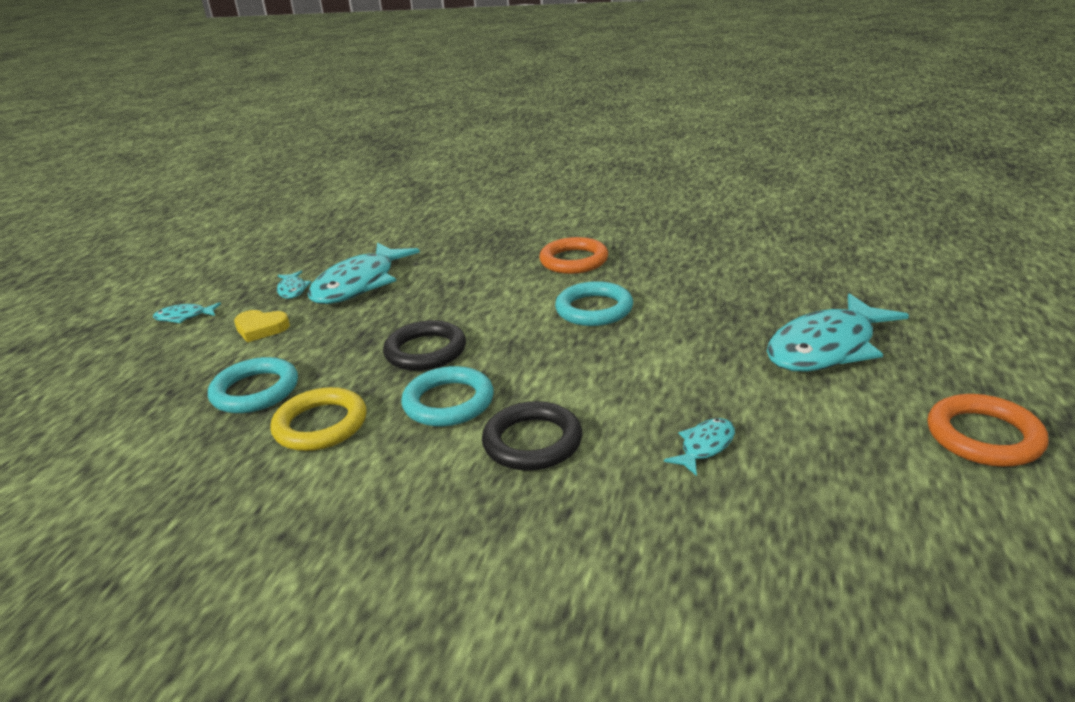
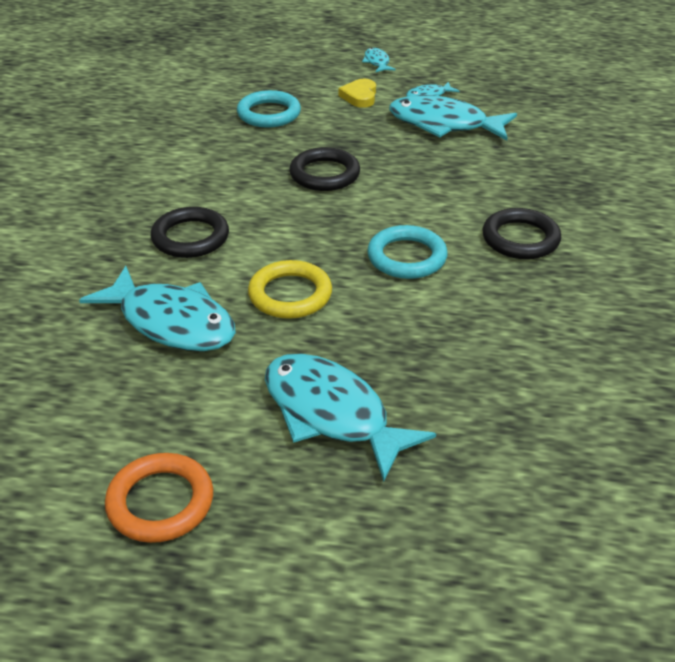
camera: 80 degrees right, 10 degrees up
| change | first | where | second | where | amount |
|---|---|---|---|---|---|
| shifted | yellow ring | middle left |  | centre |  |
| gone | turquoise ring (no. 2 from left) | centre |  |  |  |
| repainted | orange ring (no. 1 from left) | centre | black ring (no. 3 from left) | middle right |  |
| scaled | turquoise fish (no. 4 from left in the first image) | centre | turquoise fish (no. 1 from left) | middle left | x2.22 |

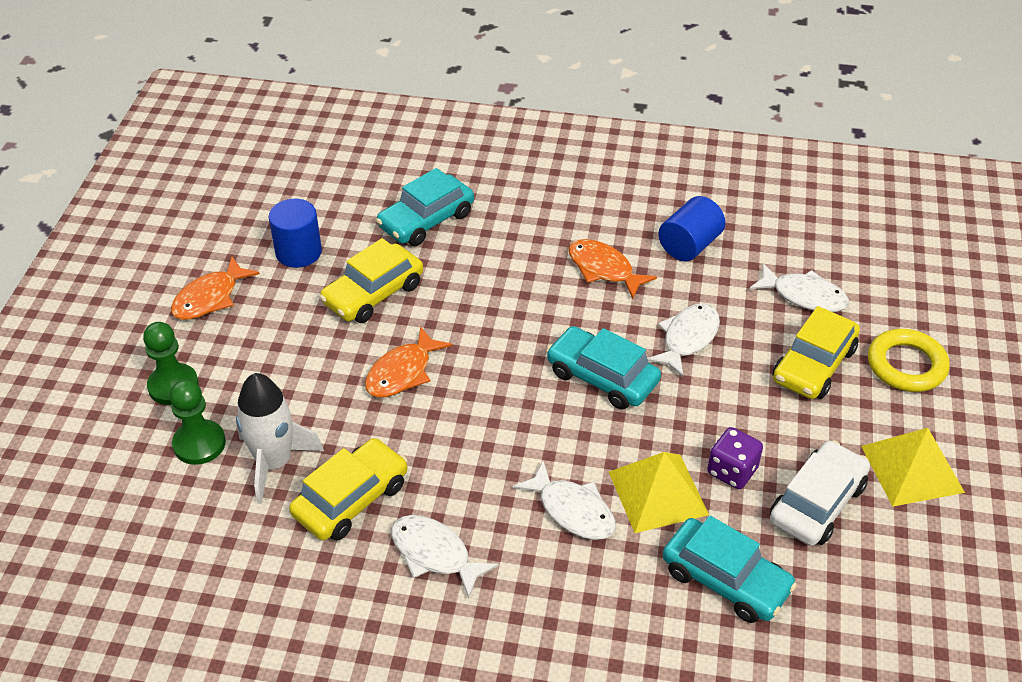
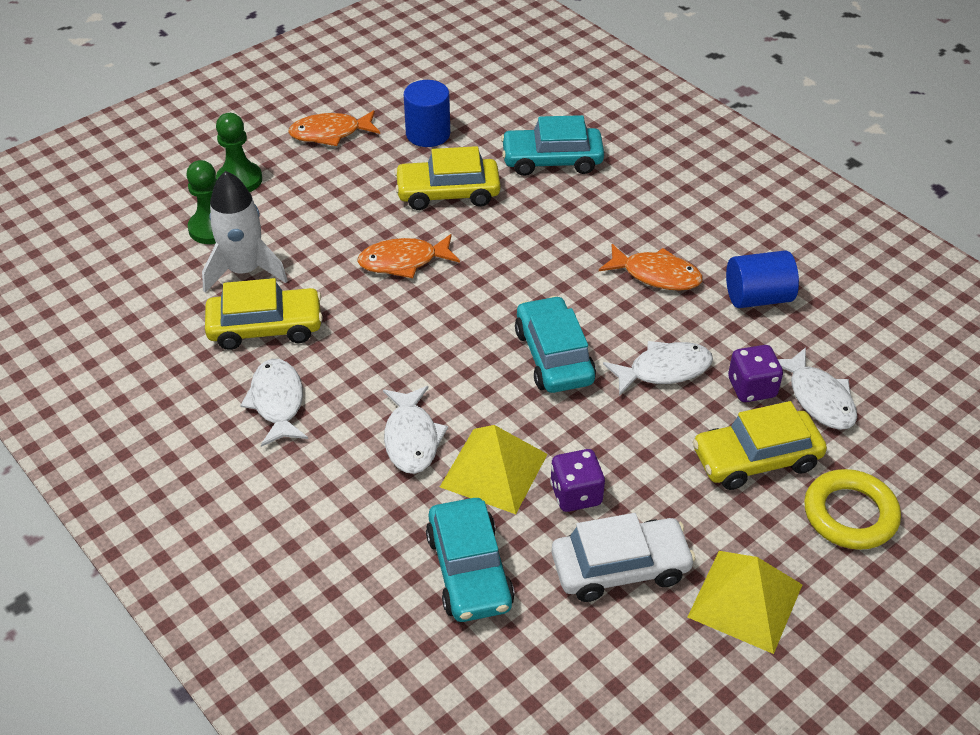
camera: 40 degrees right, 0 degrees up
| change | first | where | second | where | amount |
|---|---|---|---|---|---|
| rotated | orange fish (no. 3 from left) | centre |  | centre | 120 degrees clockwise |
| new |  |  | purple dice (no. 2 from left) | middle right |  |

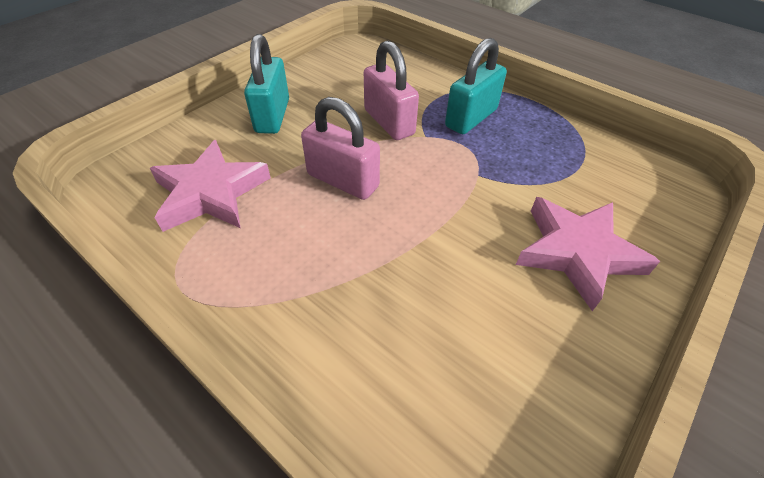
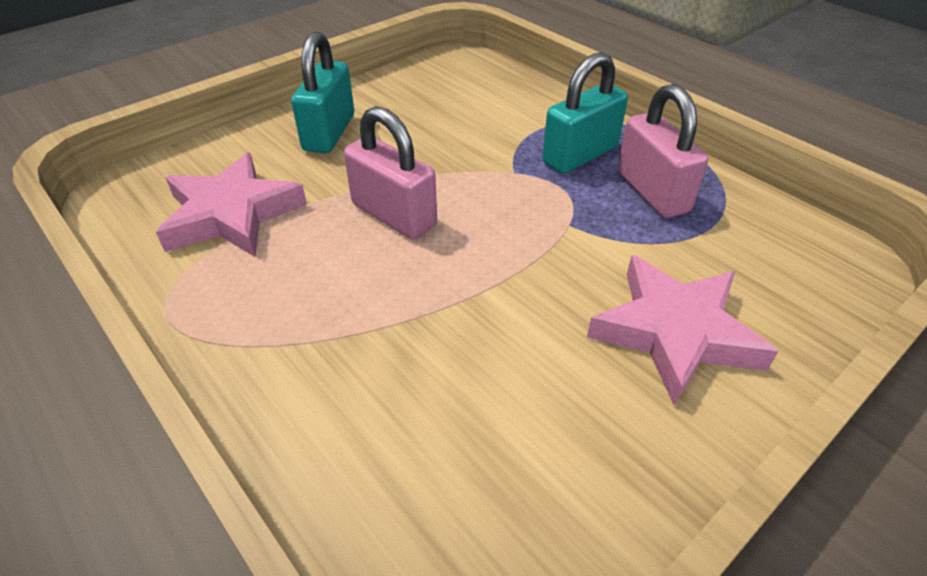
camera: 10 degrees right, 5 degrees down
| change | first | where | second | where | amount |
|---|---|---|---|---|---|
| shifted | pink padlock (no. 2 from left) | top centre |  | top right |  |

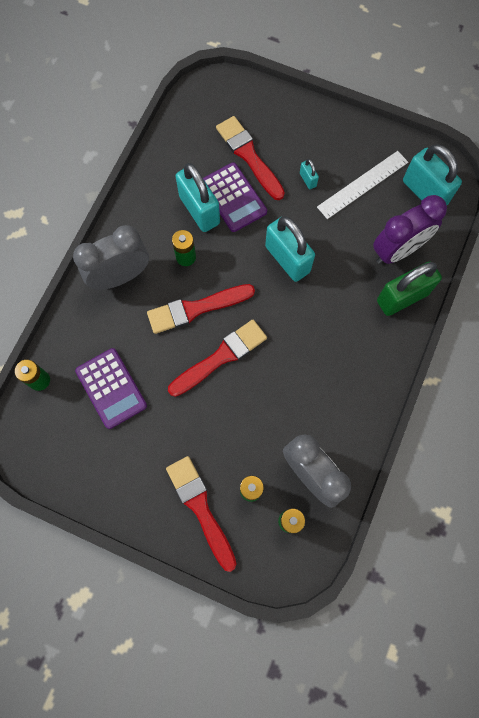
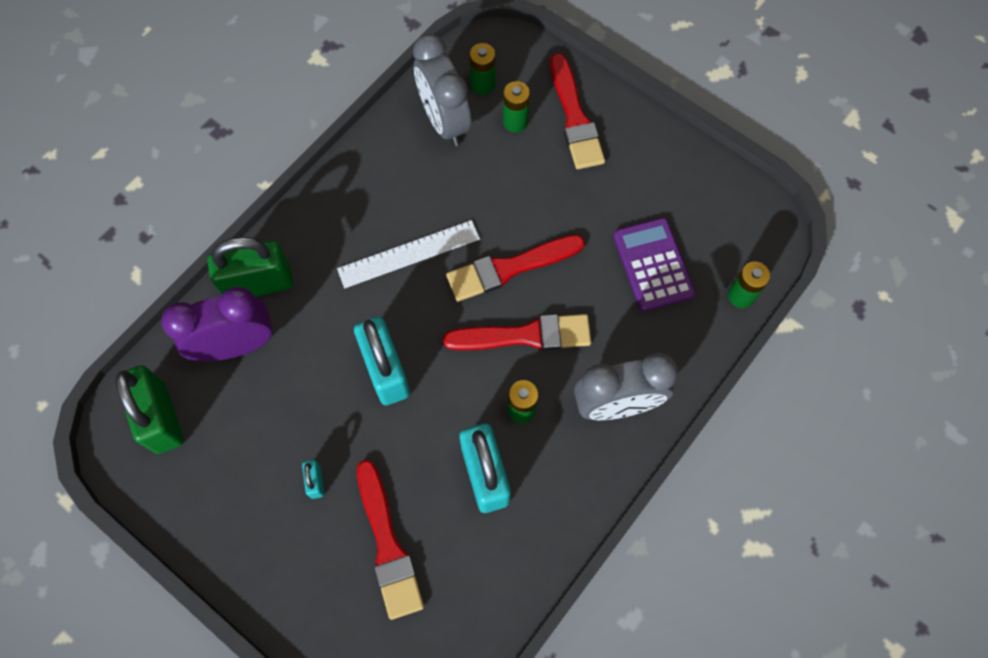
camera: 165 degrees left, 5 degrees down
| change | first | where | second | where | amount |
|---|---|---|---|---|---|
| gone | purple calculator (no. 2 from left) | top centre |  |  |  |
| shifted | white ruler | top right |  | centre |  |
| repainted | turquoise padlock (no. 4 from left) | top right | green padlock (no. 1 from left) | middle left |  |

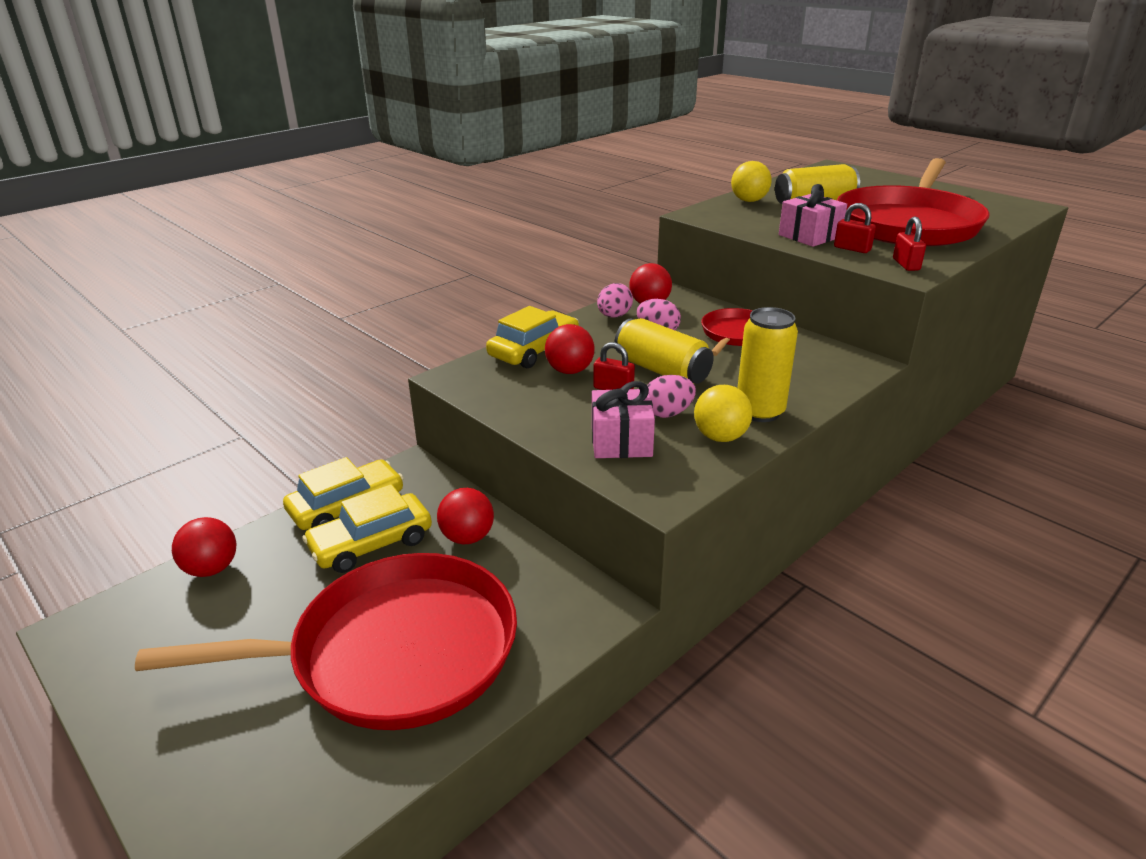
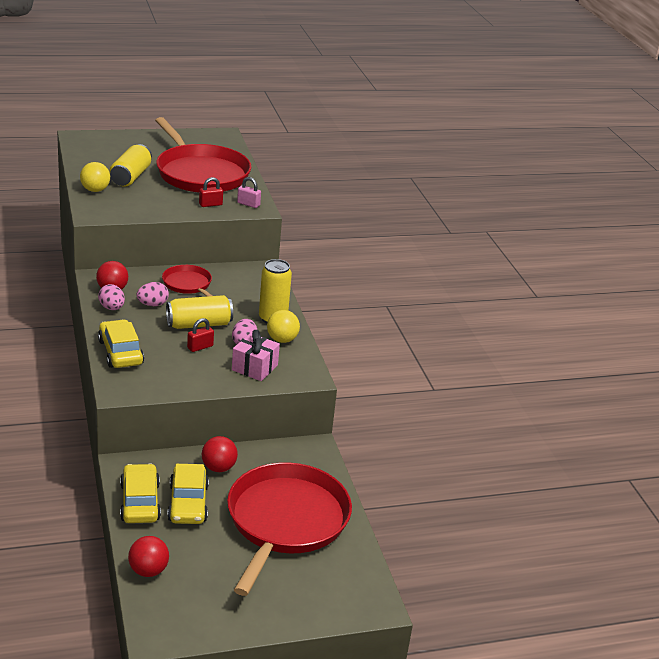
camera: 65 degrees left, 0 degrees up
| change | first | where | second | where | amount |
|---|---|---|---|---|---|
| gone | red ball (no. 3 from left) | centre |  |  |  |
| gone | pink gift (no. 2 from left) | top right |  |  |  |
| repainted | red padlock (no. 3 from left) | top right | pink padlock | top centre |  |

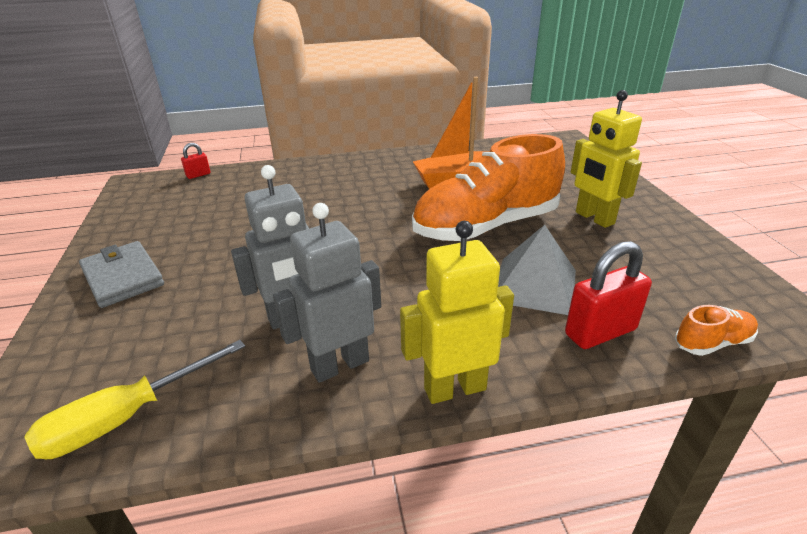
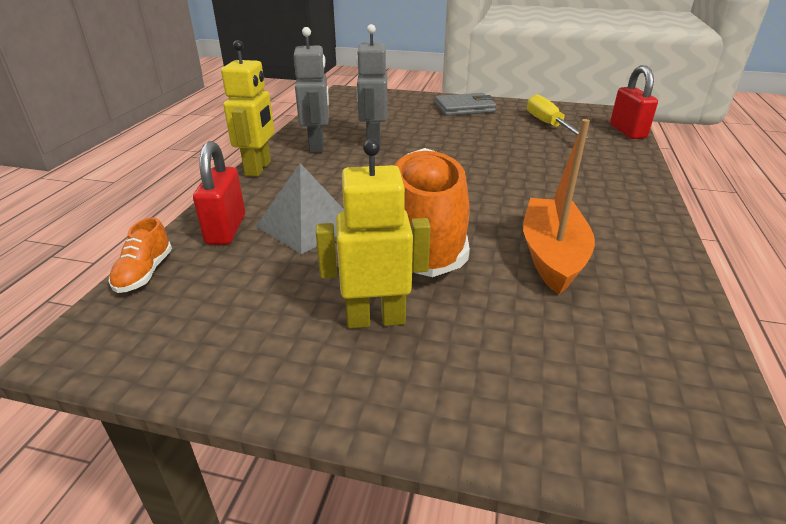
camera: 115 degrees right, 0 degrees up
| change | first | where | second | where | amount |
|---|---|---|---|---|---|
| shifted | yellow screwdriver | bottom left |  | top right |  |
| scaled | red padlock (no. 1 from left in the first image) | top left | red padlock (no. 2 from left) | top right | x1.92 |

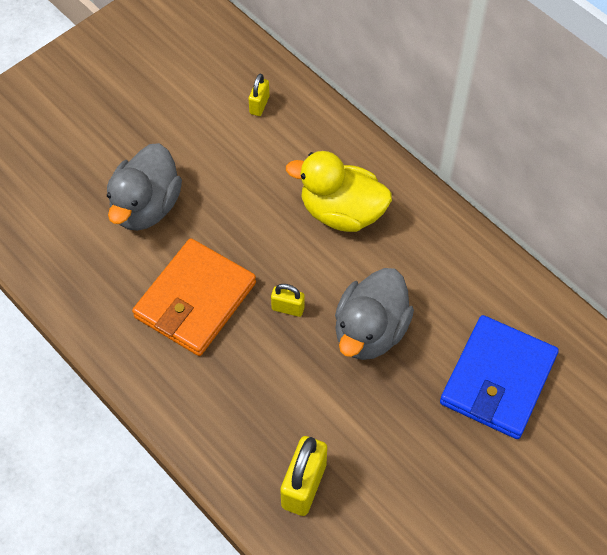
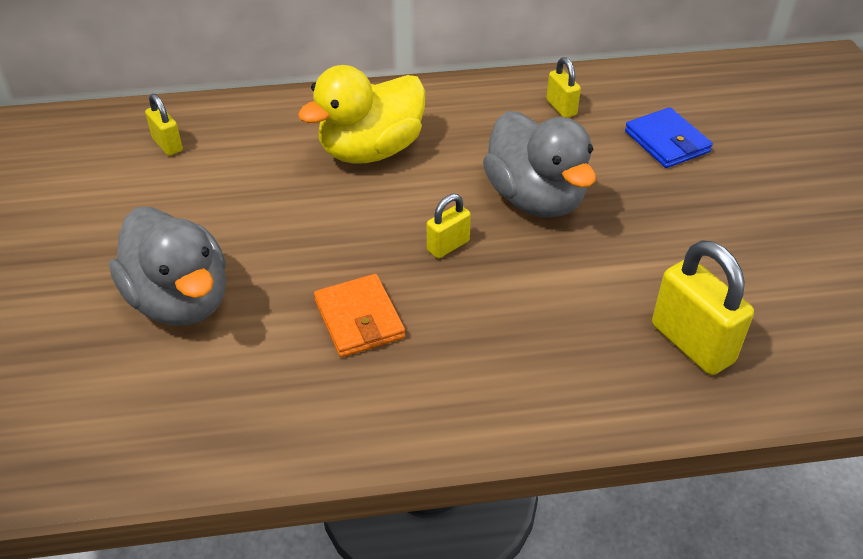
camera: 55 degrees left, 15 degrees down
| change | first | where | second | where | amount |
|---|---|---|---|---|---|
| scaled | orange wallet | middle left |  | centre | x0.56 |
| scaled | blue wallet | bottom right |  | top right | x0.56 |
| new |  |  | yellow padlock (no. 3 from left) | top centre |  |

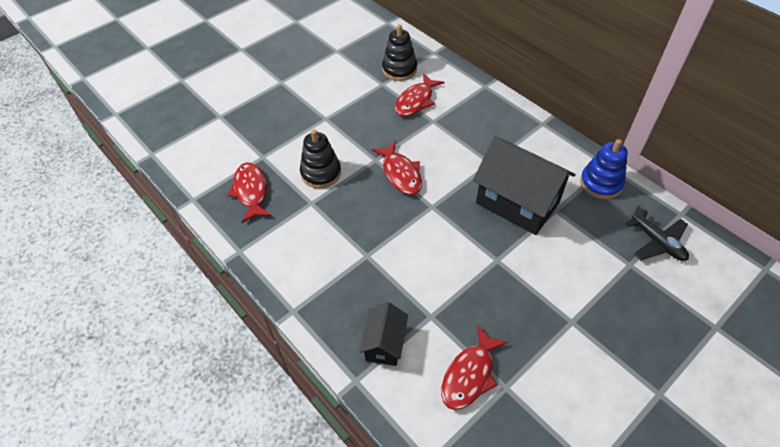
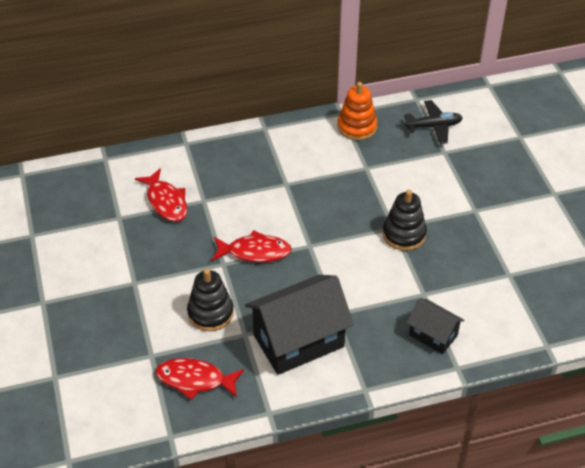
camera: 65 degrees left, 5 degrees down
| change | first | where | second | where | amount |
|---|---|---|---|---|---|
| shifted | black stacking toy (no. 2 from left) | top centre |  | middle right |  |
| gone | red fish (no. 4 from left) | bottom centre |  |  |  |
| shifted | black house (no. 2 from left in the first image) | middle right | black house (no. 1 from left) | bottom centre |  |
| repainted | blue stacking toy | middle right | orange stacking toy | top centre |  |

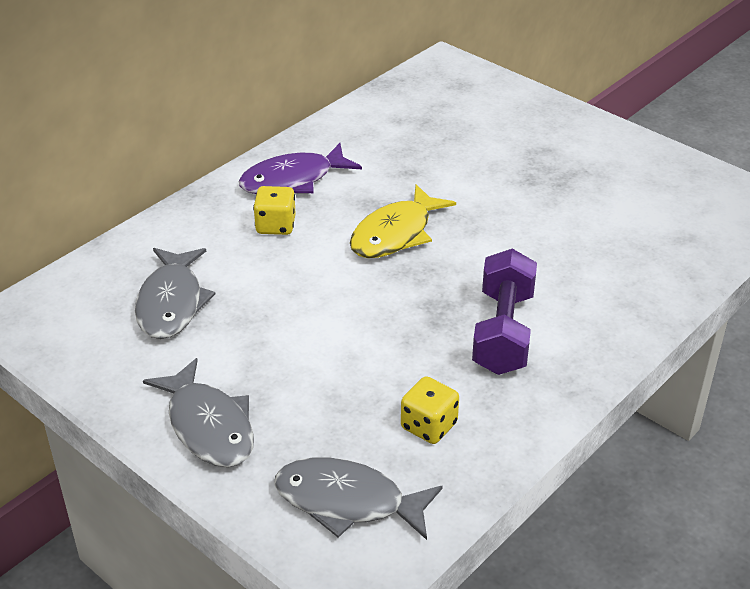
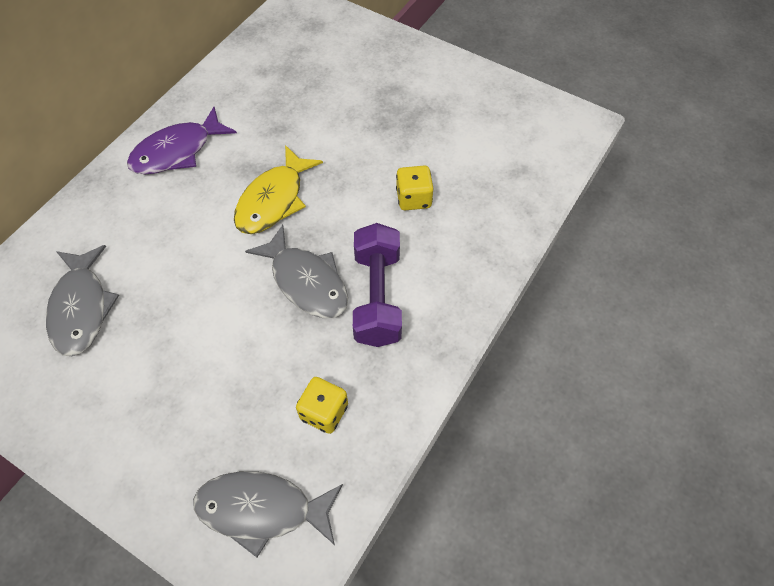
camera: 10 degrees left, 20 degrees up
| change | first | where | second | where | amount |
|---|---|---|---|---|---|
| shifted | grey fish (no. 2 from left in the first image) | bottom left | grey fish (no. 3 from left) | centre |  |
| shifted | yellow dice (no. 1 from left in the first image) | centre | yellow dice (no. 2 from left) | top centre |  |

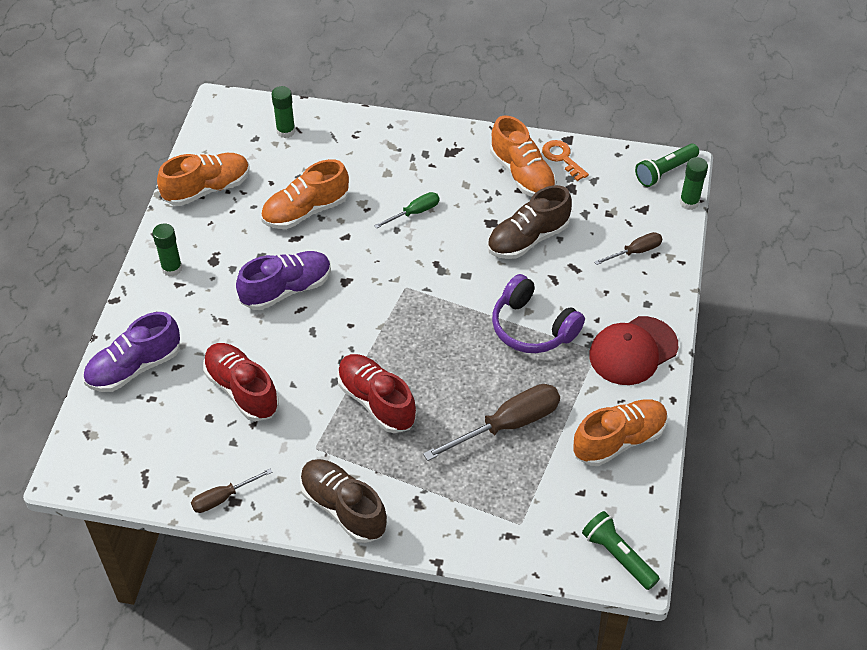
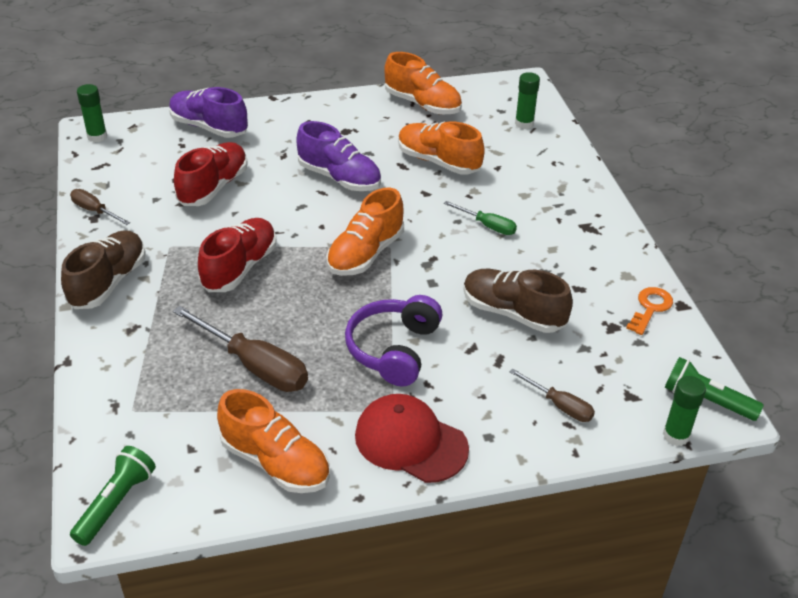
camera: 65 degrees right, 10 degrees down
| change | first | where | second | where | amount |
|---|---|---|---|---|---|
| shifted | green glue stick (no. 1 from left) | middle left |  | top left |  |
| shifted | orange shoe (no. 3 from left in the first image) | top centre | orange shoe (no. 2 from left) | centre |  |

